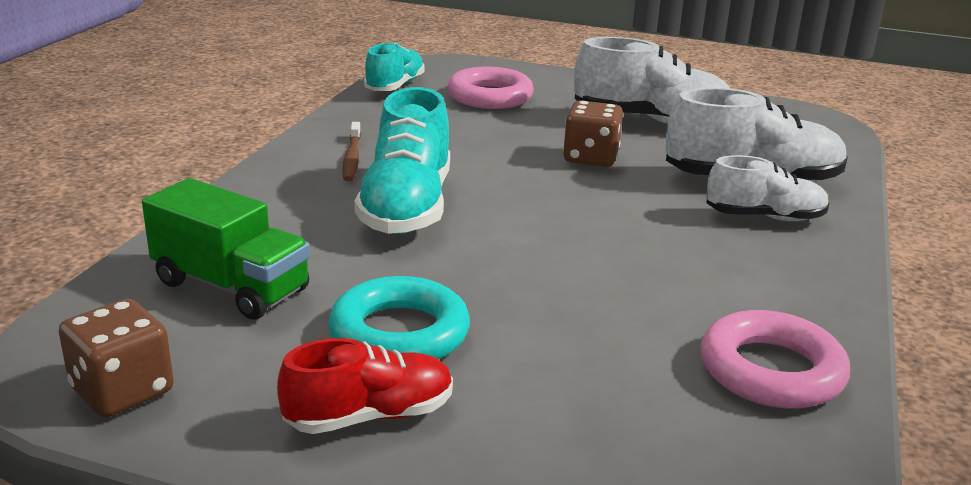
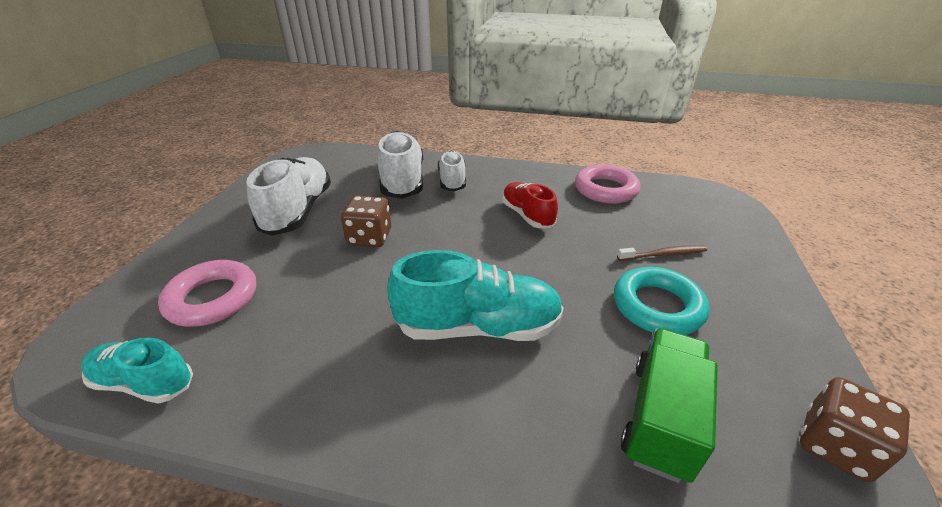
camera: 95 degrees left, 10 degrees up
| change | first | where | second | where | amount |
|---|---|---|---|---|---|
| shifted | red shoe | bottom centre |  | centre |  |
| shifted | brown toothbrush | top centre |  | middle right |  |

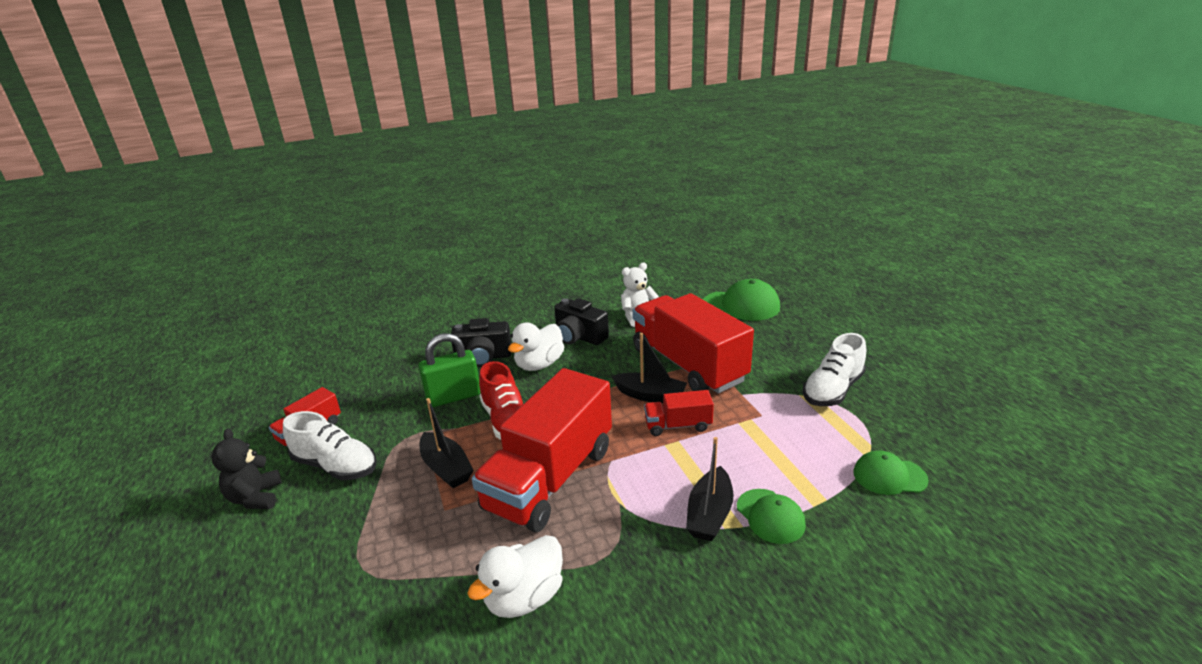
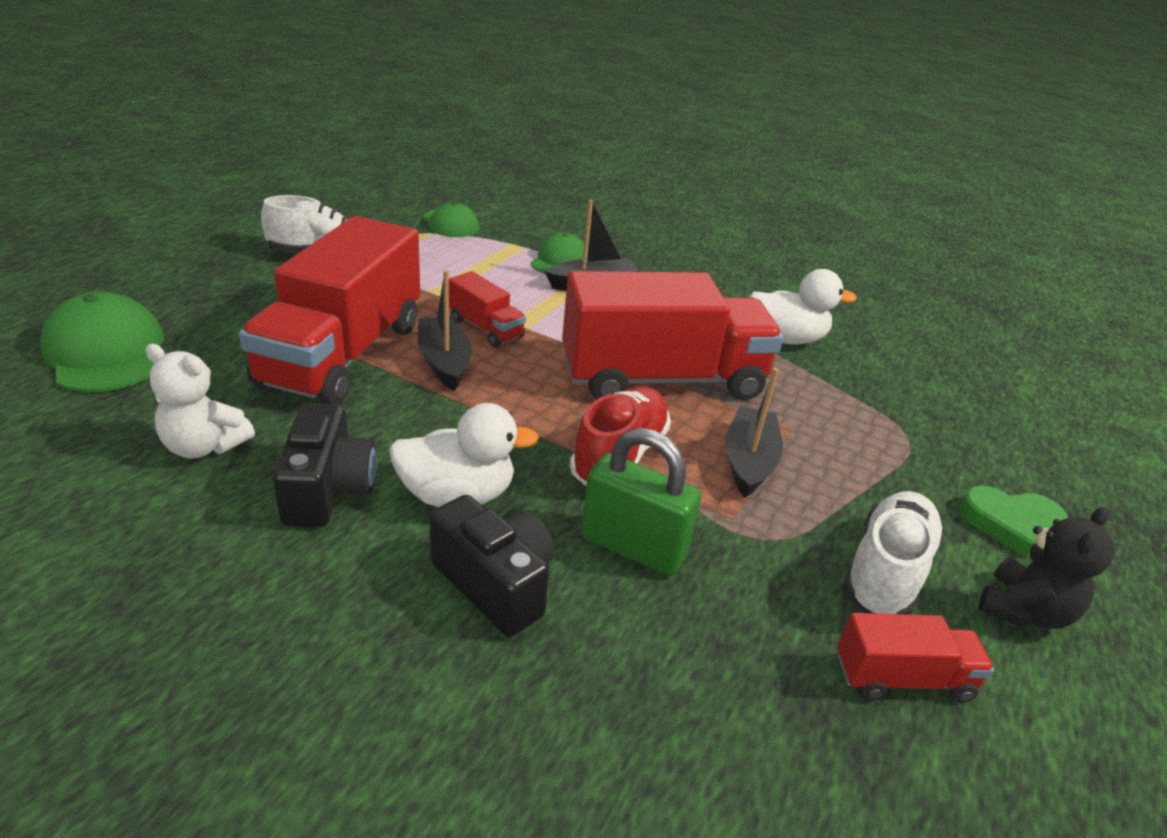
camera: 135 degrees left, 5 degrees up
| change | first | where | second | where | amount |
|---|---|---|---|---|---|
| rotated | white shoe (no. 1 from left in the first image) | bottom left | white shoe (no. 2 from left) | middle right | 45 degrees clockwise |
| new |  |  | green heart | middle right |  |

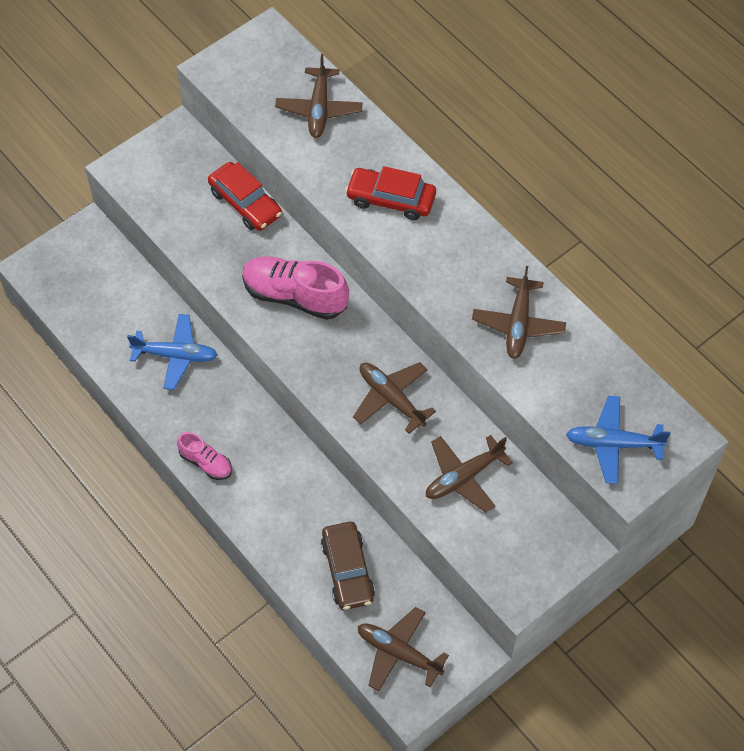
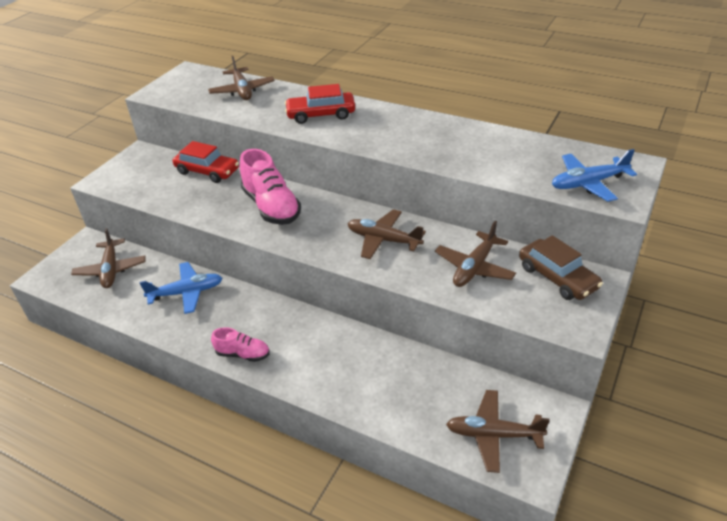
camera: 20 degrees left, 20 degrees down
| change | first | where | second | where | amount |
|---|---|---|---|---|---|
| rotated | pink shoe (no. 2 from left) | centre |  | centre | 120 degrees counterclockwise |
| shifted | brown car | bottom centre |  | middle right |  |
| shifted | brown plane (no. 5 from left in the first image) | middle right | brown plane (no. 1 from left) | middle left |  |

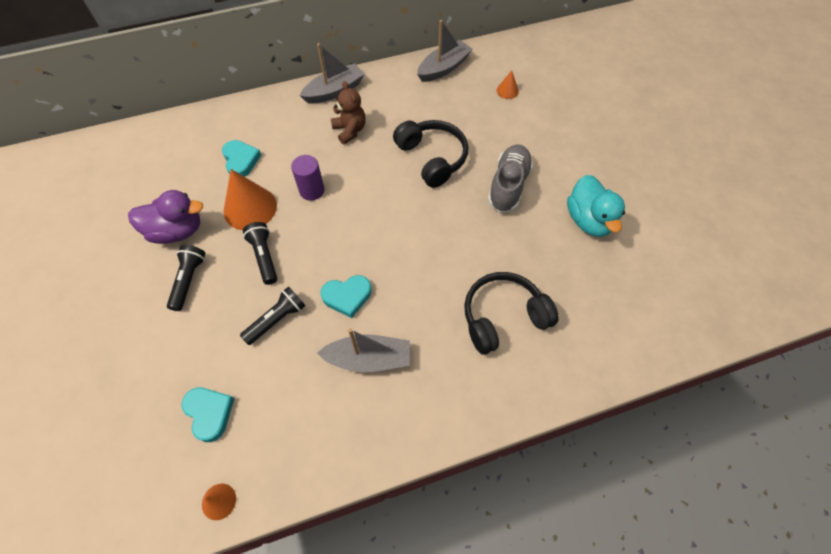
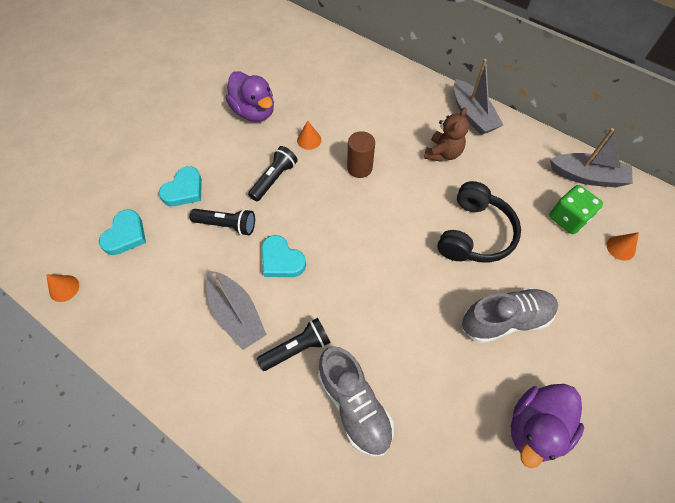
camera: 55 degrees right, 0 degrees up
| change | first | where | second | where | amount |
|---|---|---|---|---|---|
| shifted | black flashlight (no. 1 from left in the first image) | middle left | black flashlight (no. 3 from left) | bottom centre |  |
| shifted | turquoise heart (no. 2 from left) | top left |  | middle left |  |
| scaled | orange cone (no. 2 from left) | middle left |  | top centre | x0.48 |
| repainted | purple cylinder | top centre | brown cylinder | top centre |  |
| rotated | grey boat (no. 1 from left in the first image) | top centre | grey boat (no. 2 from left) | top right | 45 degrees clockwise |
| swapped | black headphones (no. 2 from left) | centre | grey shoe (no. 1 from left) | bottom centre |  |
| repainted | turquoise duck | middle right | purple duck (no. 2 from left) | bottom right |  |
| new |  |  | green dice | middle right |  |

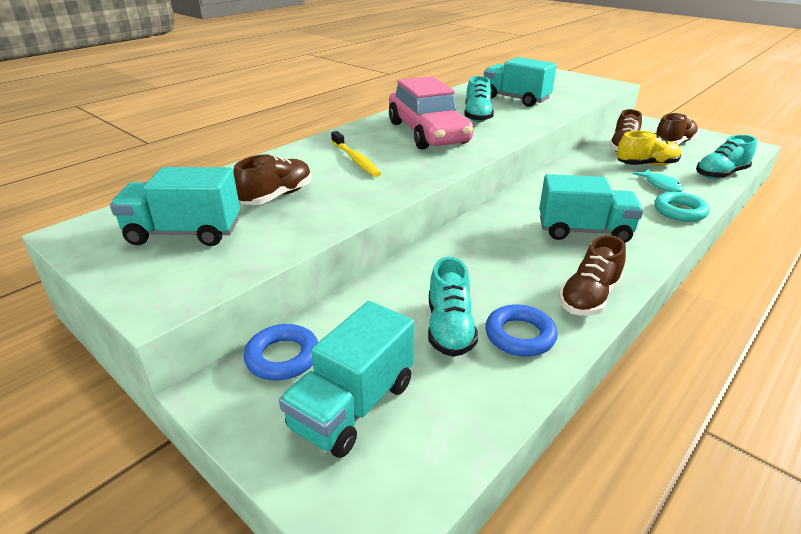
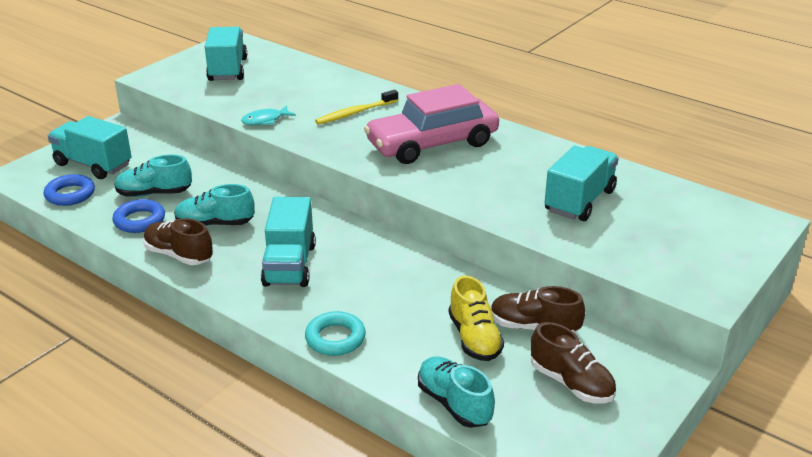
camera: 85 degrees right, 0 degrees up
| change | first | where | second | where | amount |
|---|---|---|---|---|---|
| gone | brown shoe (no. 1 from left) | centre |  |  |  |
| shifted | blue ring (no. 1 from left) | centre |  | middle left |  |
| shifted | turquoise shoe (no. 2 from left) | top centre |  | middle left |  |
| shifted | turquoise fish | middle right |  | top left |  |

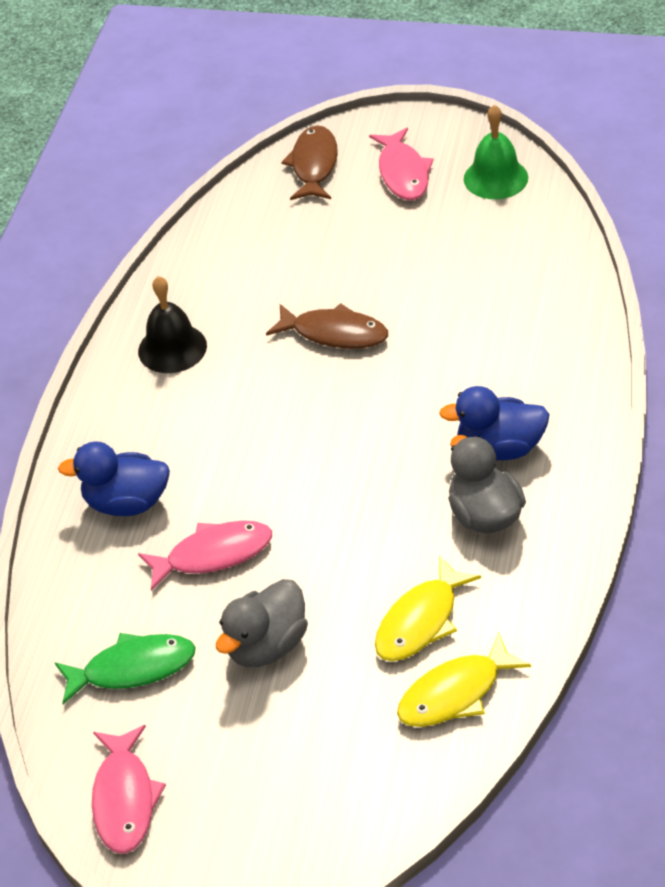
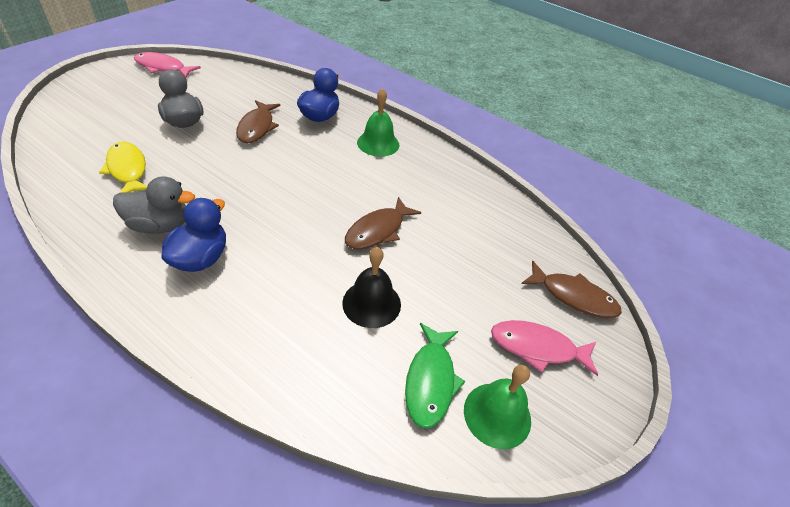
camera: 105 degrees right, 0 degrees up
| change | first | where | second | where | amount |
|---|---|---|---|---|---|
| shifted | green fish | bottom left |  | bottom centre |  |
| shifted | black bell | middle left |  | centre |  |
| repainted | pink fish (no. 2 from left) | middle left | brown fish (no. 1 from left) | top left |  |
| gone | yellow fish (no. 2 from left) | bottom right |  |  |  |
| new |  |  | green bell (no. 1 from left) | top centre |  |

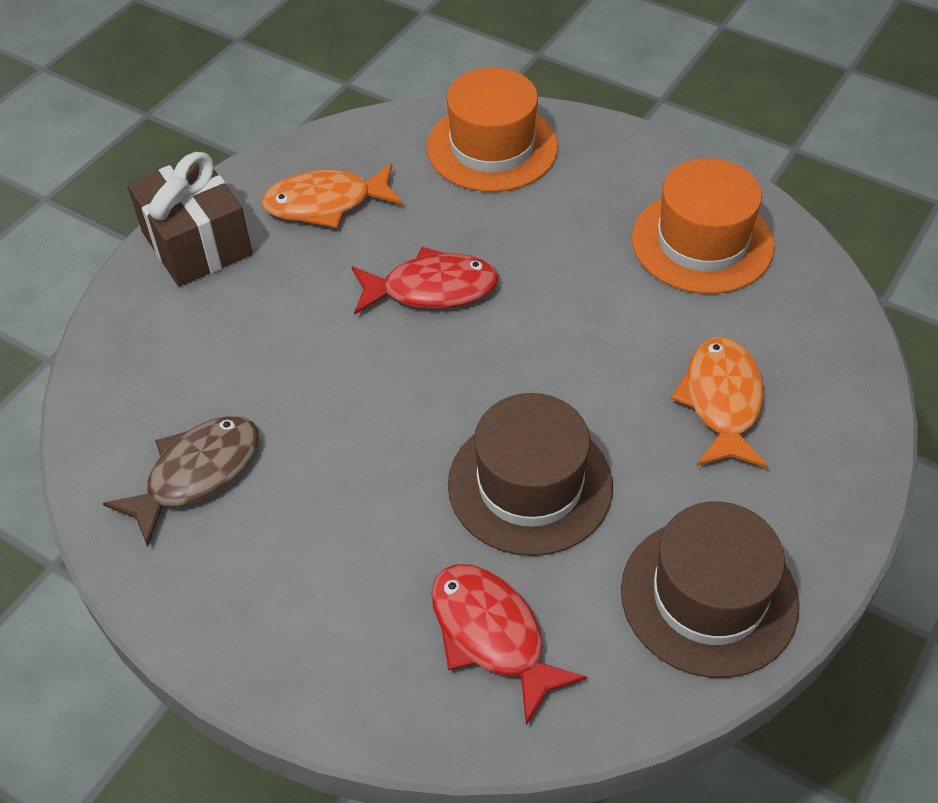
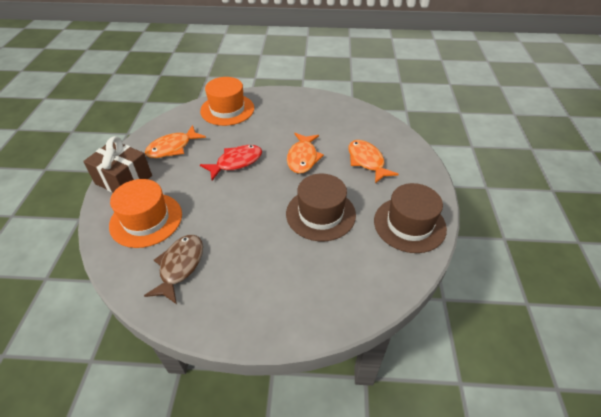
camera: 30 degrees left, 5 degrees down
| change | first | where | second | where | amount |
|---|---|---|---|---|---|
| gone | red fish (no. 2 from left) | bottom centre |  |  |  |
| shifted | orange hat (no. 2 from left in the first image) | top right | orange hat (no. 1 from left) | middle left |  |
| new |  |  | orange fish (no. 2 from left) | centre |  |

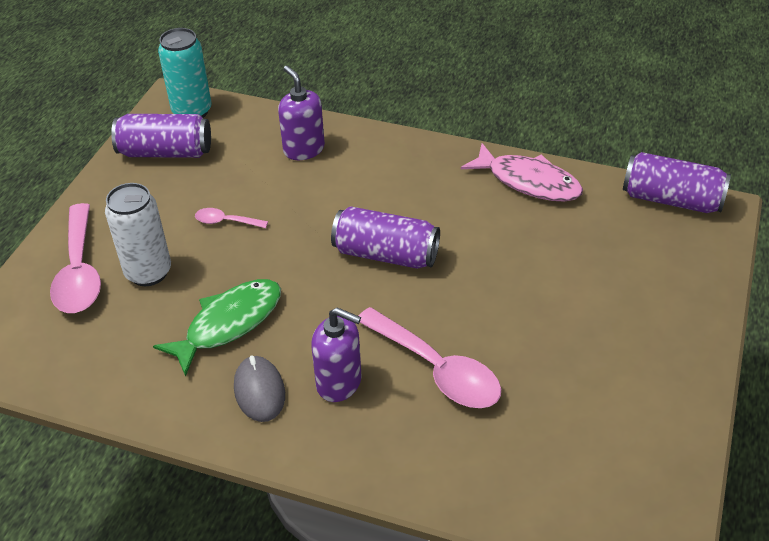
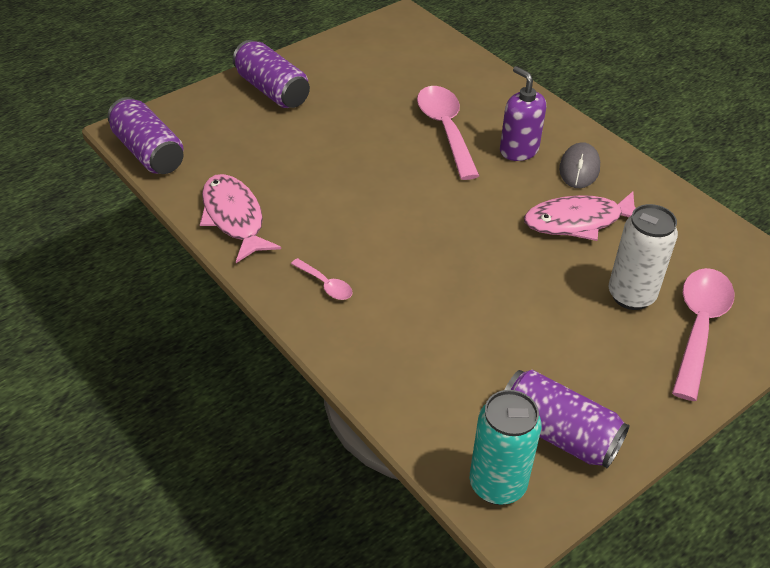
camera: 150 degrees left, 0 degrees up
| change | first | where | second | where | amount |
|---|---|---|---|---|---|
| repainted | green fish | middle left | pink fish (no. 2 from left) | middle right |  |
| shifted | pink spoon (no. 2 from left in the first image) | middle left | pink spoon (no. 1 from left) | centre |  |
| gone | purple soap dispenser (no. 1 from left) | top centre |  |  |  |
| shifted | purple can (no. 2 from left) | centre |  | top centre |  |

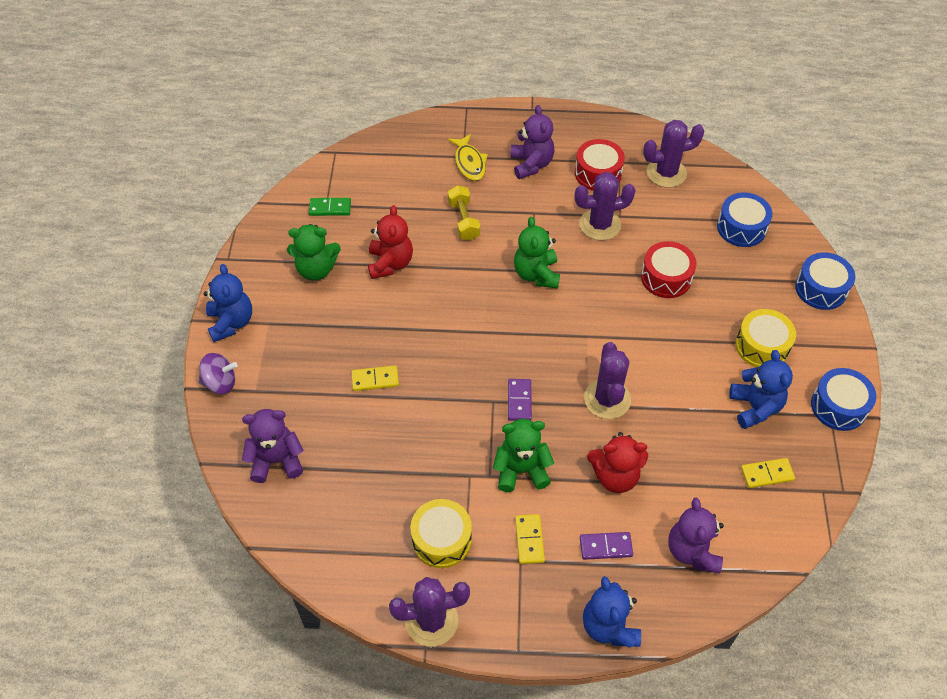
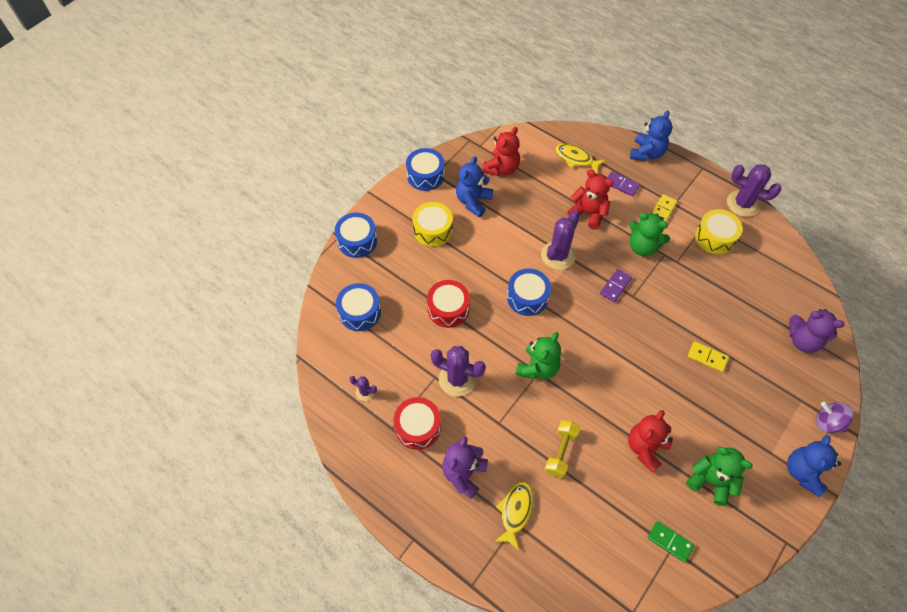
camera: 145 degrees left, 5 degrees up
| change | first | where | second | where | amount |
|---|---|---|---|---|---|
| scaled | purple cactus (no. 4 from left in the first image) | top right | purple cactus (no. 1 from left) | centre | x0.50 |
| swapped | purple teddy bear (no. 3 from left) | bottom right | yellow fish (no. 2 from left) | top centre |  |
| swapped | yellow domino (no. 3 from left) | bottom right | red teddy bear (no. 1 from left) | top centre |  |
| new |  |  | blue drum (no. 4 from left) | centre |  |

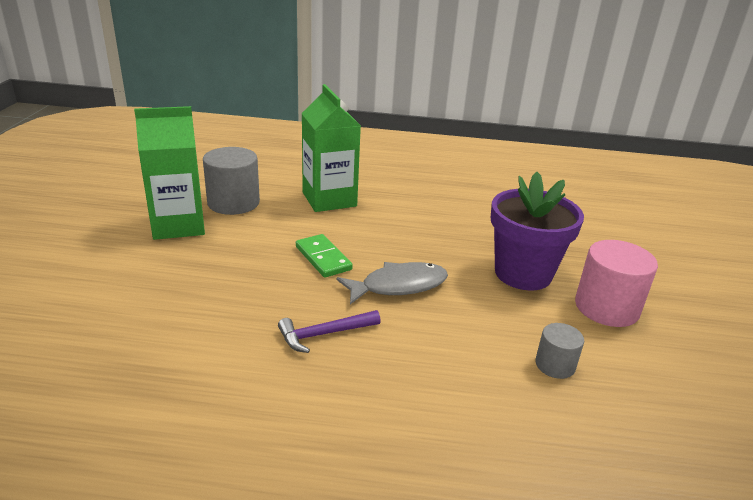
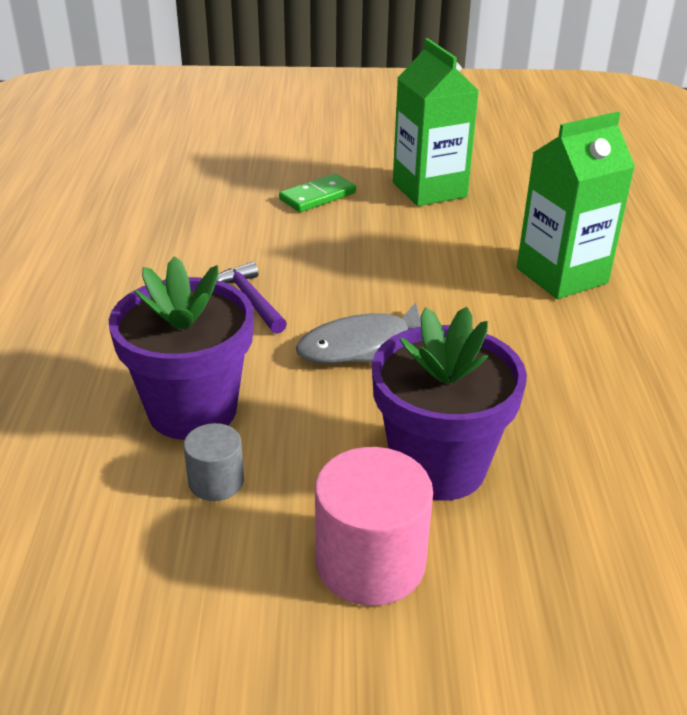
camera: 85 degrees right, 5 degrees up
| change | first | where | second | where | amount |
|---|---|---|---|---|---|
| gone | grey cylinder (no. 1 from left) | middle left |  |  |  |
| shifted | green domino | centre |  | top centre |  |
| rotated | grey fish | centre |  | centre | 90 degrees clockwise |
| new |  |  | purple flower pot (no. 1 from left) | middle left |  |

